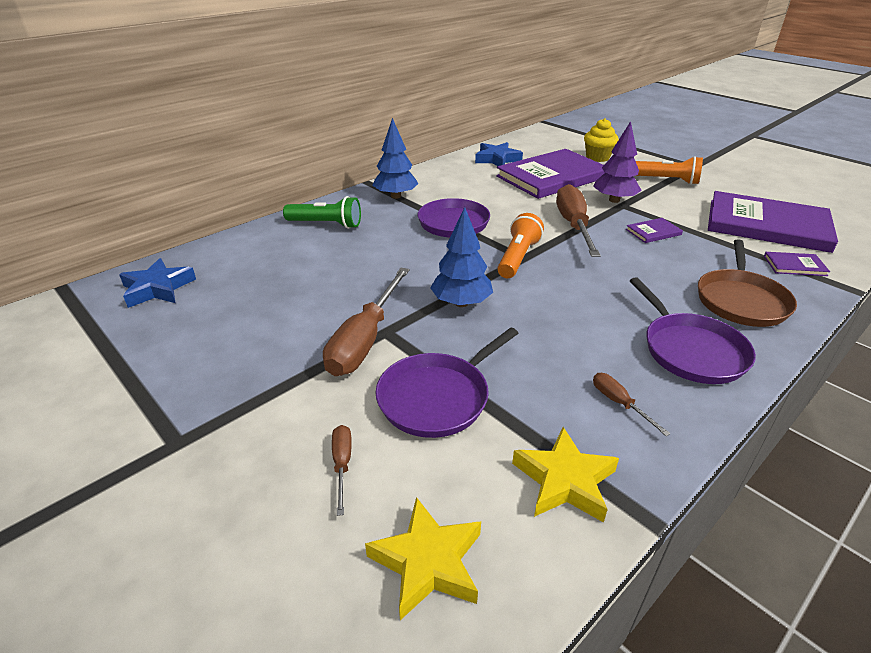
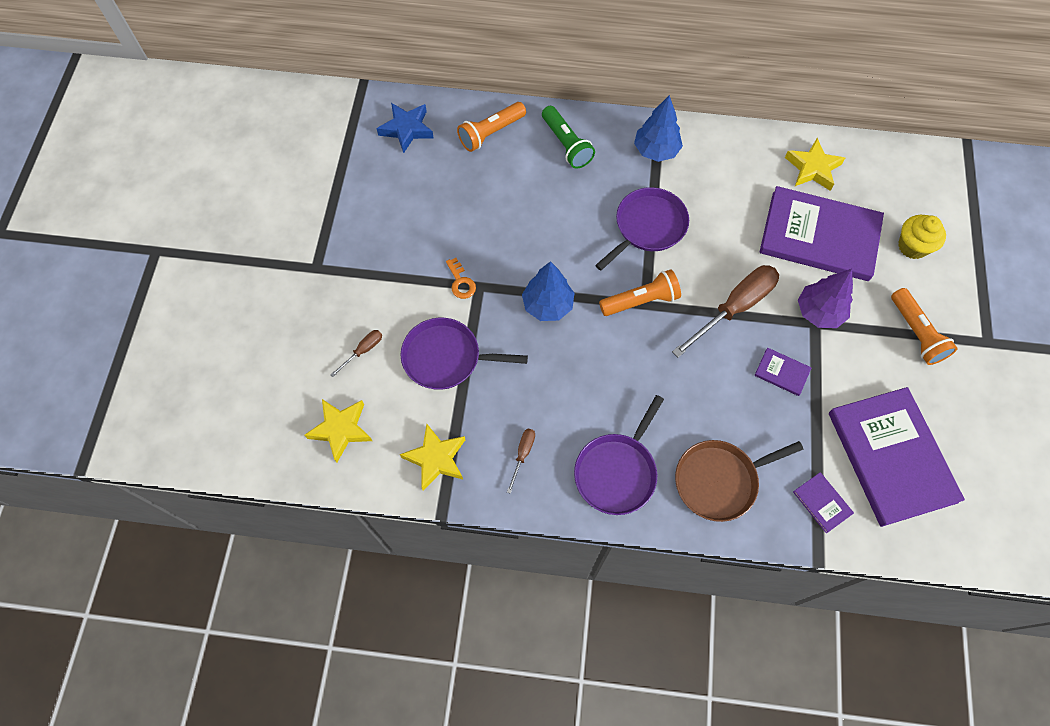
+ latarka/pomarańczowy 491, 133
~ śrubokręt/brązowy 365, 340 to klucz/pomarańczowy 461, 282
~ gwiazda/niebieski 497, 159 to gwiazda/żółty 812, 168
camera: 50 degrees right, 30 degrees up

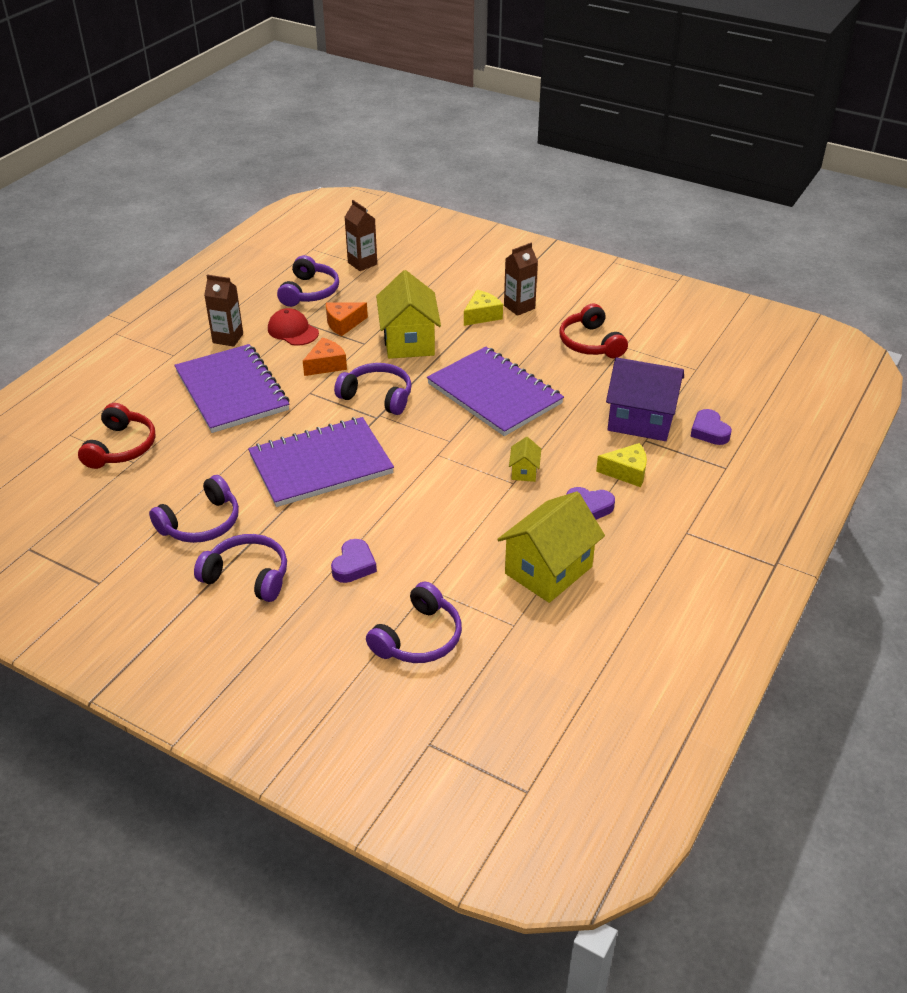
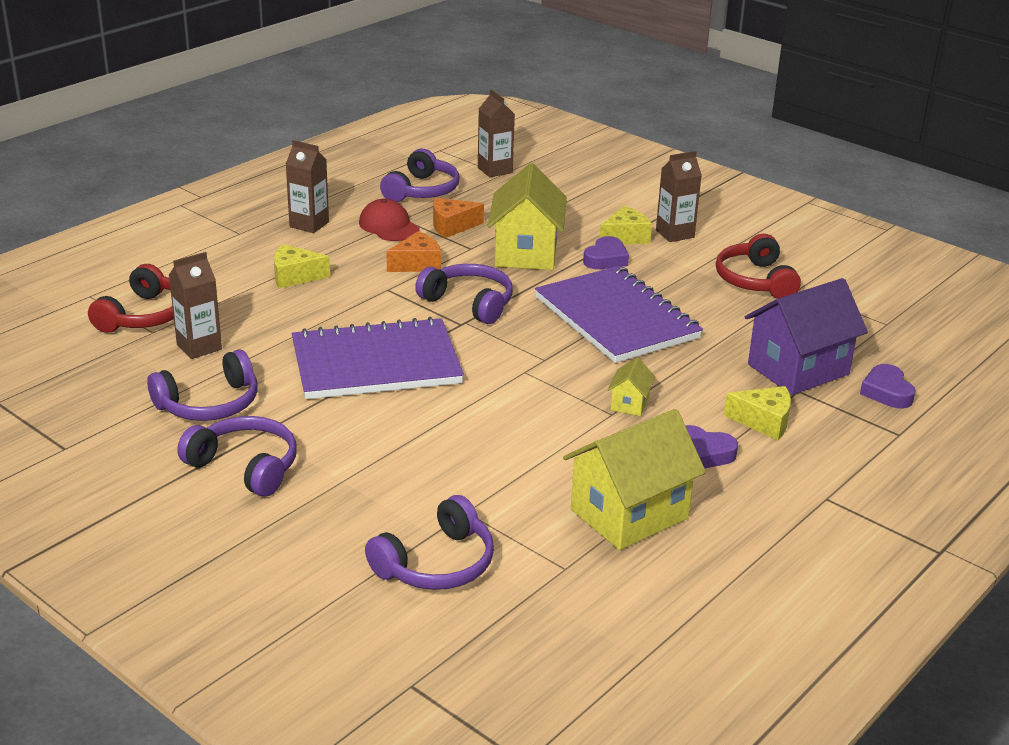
+ karton mleka/brązowy 199, 347
~ serce/fioletowy 354, 565 to 606, 259
~ zeszyt/fioletowy 232, 391 to ser/żółty 295, 276
~ domek/fioletowy 641, 421 = 798, 369 60 degrees counterclockwise
camera: 10 degrees right, 10 degrees down

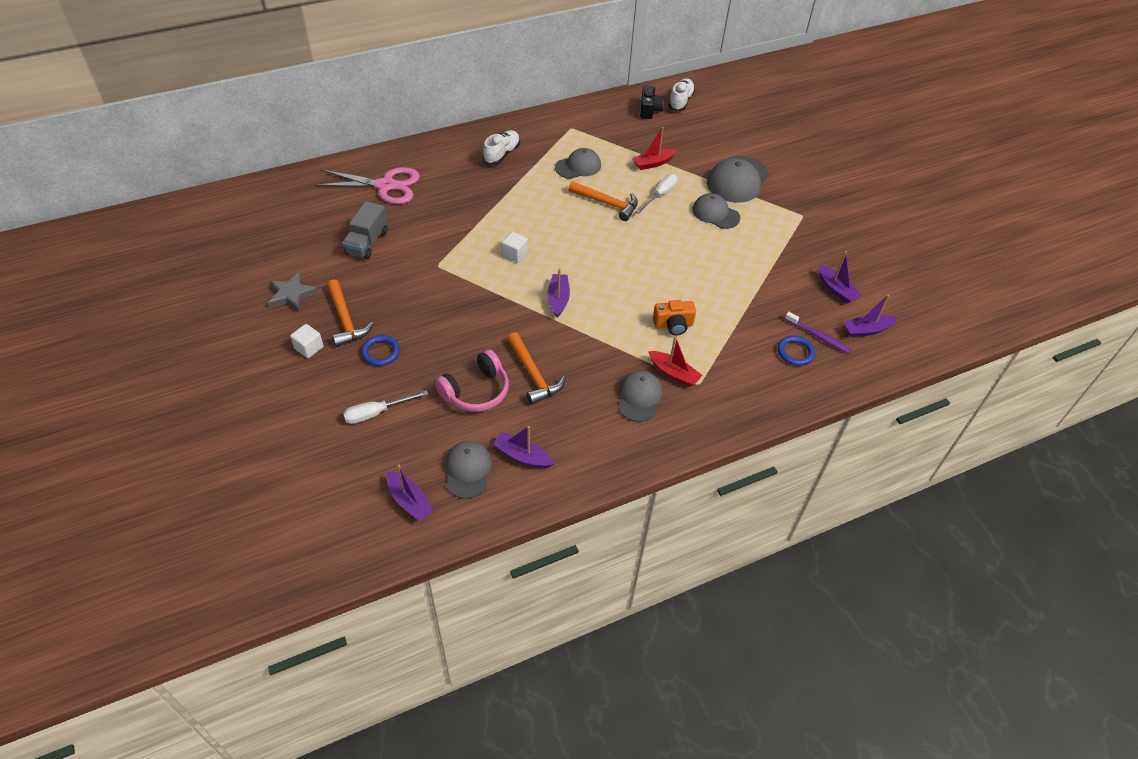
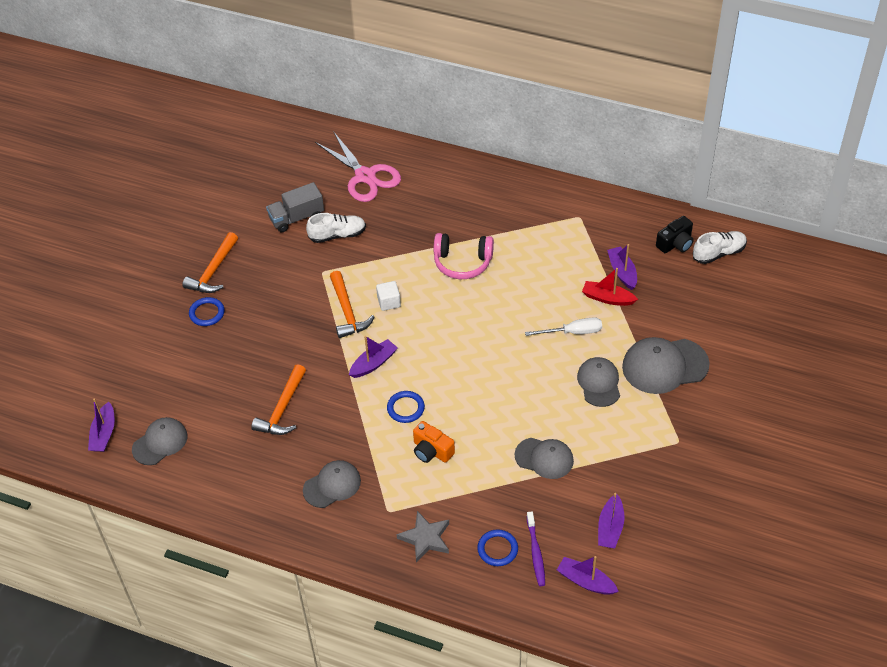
- sześcian/biały 309, 348
- śrubokręt/biały 377, 413
- łódka/czerwony 673, 373
+ pierścień/niebieski 405, 408
~ gwiazda/szary 292, 295 to 425, 538
~ słuchawki/różowy 476, 391 to 462, 262
~ but/biały 502, 154 to 337, 235
~ łódka/fioletowy 522, 456 to 622, 272
~ czapka/szary 578, 166 to 544, 458
~ młotek/pomarańczowy 607, 203 to 347, 311
camera: 50 degrees right, 0 degrees up

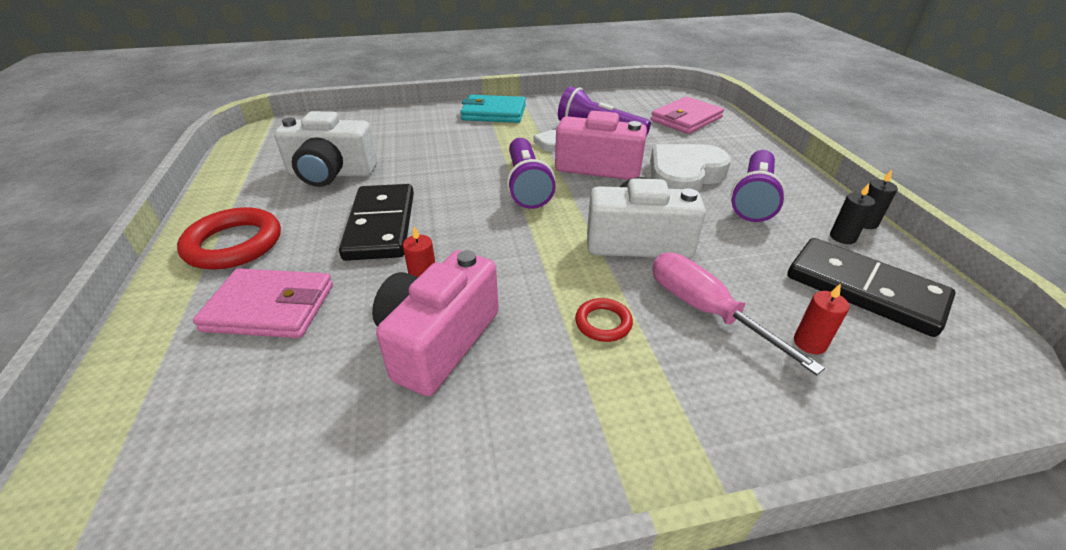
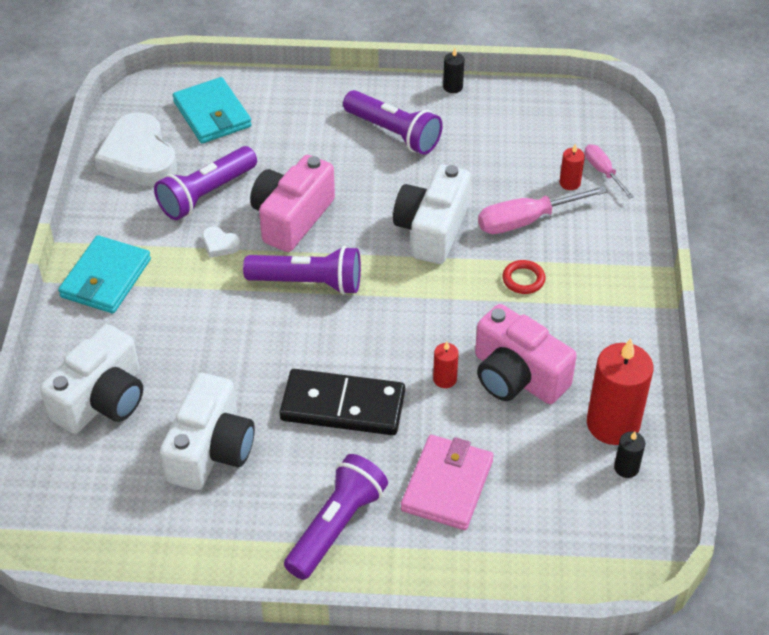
- kostka domina/czarny 864, 289
+ aparat fotograficzny/biały 102, 400
+ śrubokręt/różowy 603, 172
+ świeca/czerwony 613, 424
~ serce/biały 684, 176 to 139, 157
~ świeca/czarny 842, 237 to 626, 468
~ pierścień/czerwony 234, 244 to latarka/fioletowy 336, 526
~ portfel/różowy 686, 119 to portfel/turkusowy 212, 114
camera: 75 degrees left, 10 degrees up

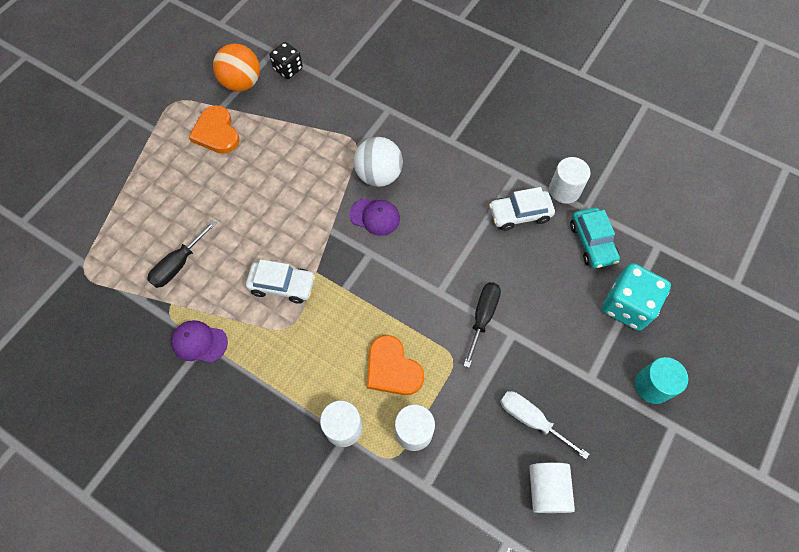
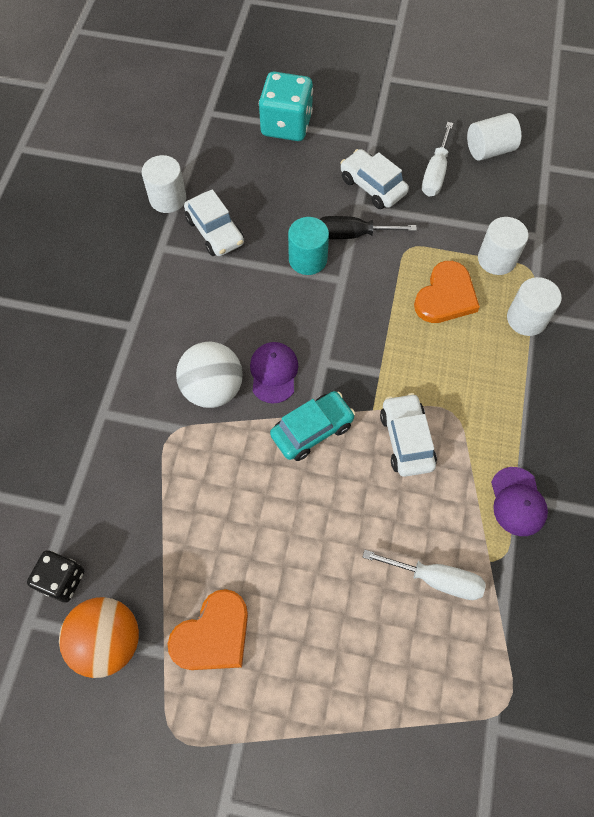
+ samochód/biały 372, 186
~ samochód/turkusowy 592, 242 to 312, 430
~ walec/turkusowy 652, 385 to 308, 259
~ śrubokręt/czarny 178, 264 to śrubokręt/biały 436, 579
camera: 110 degrees left, 0 degrees up

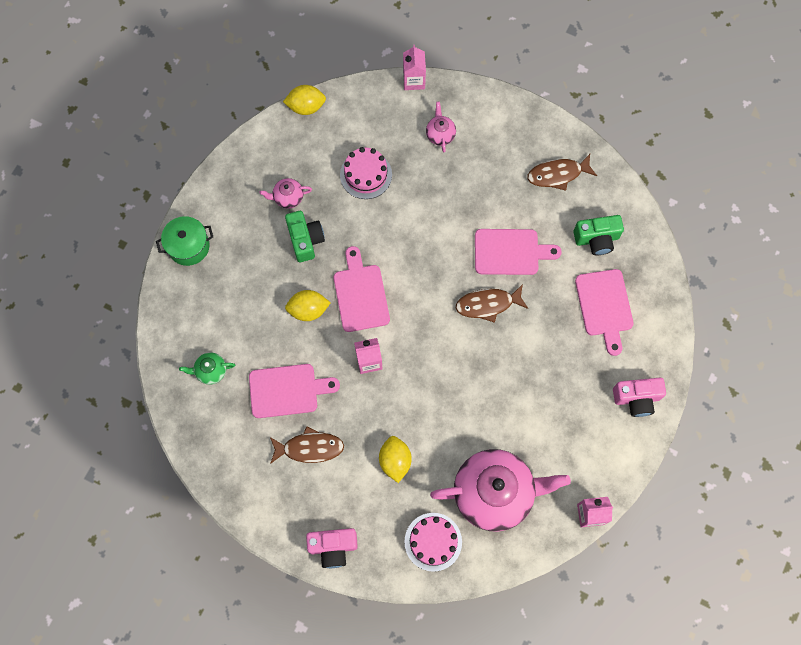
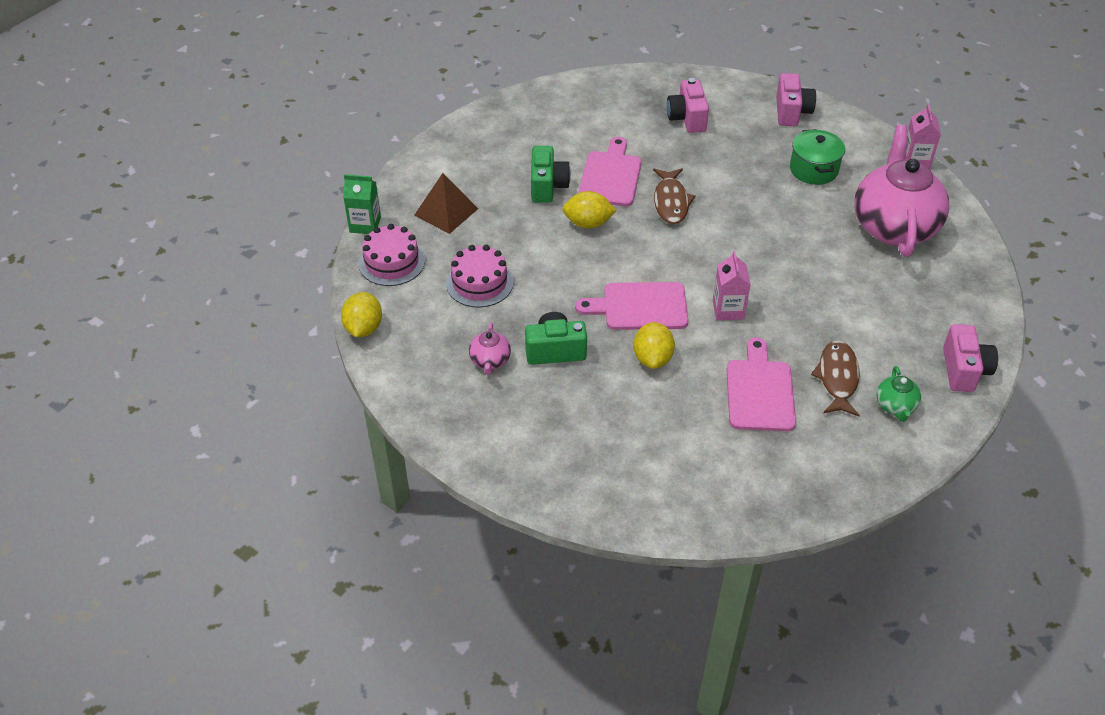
- ryba/brązowy 558, 174
~ garnek/zielony 188, 246 to 813, 169
~ imbryk/zielony 210, 371 to 895, 406
~ cytryna/żółty 395, 461 to 588, 223
~ tort/różowy 433, 541 to 392, 262
~ aparat fotograficzny/zielony 596, 239 to 547, 186
~ imbryk/różowy 440, 134 to piramida/brązowy 446, 212
~ deska do krojenia/różowy 604, 306 to aparat fotograficzny/różowy 687, 118
~ karton mleka/różowy 414, 80 to karton mleka/zielony 365, 224
camera: 80 degrees left, 25 degrees down

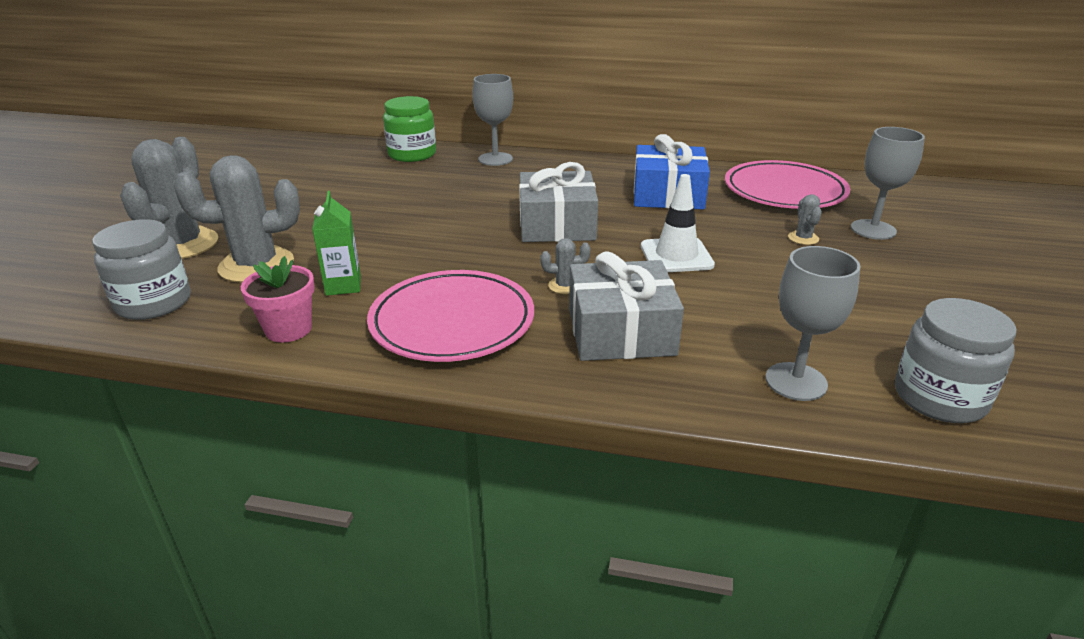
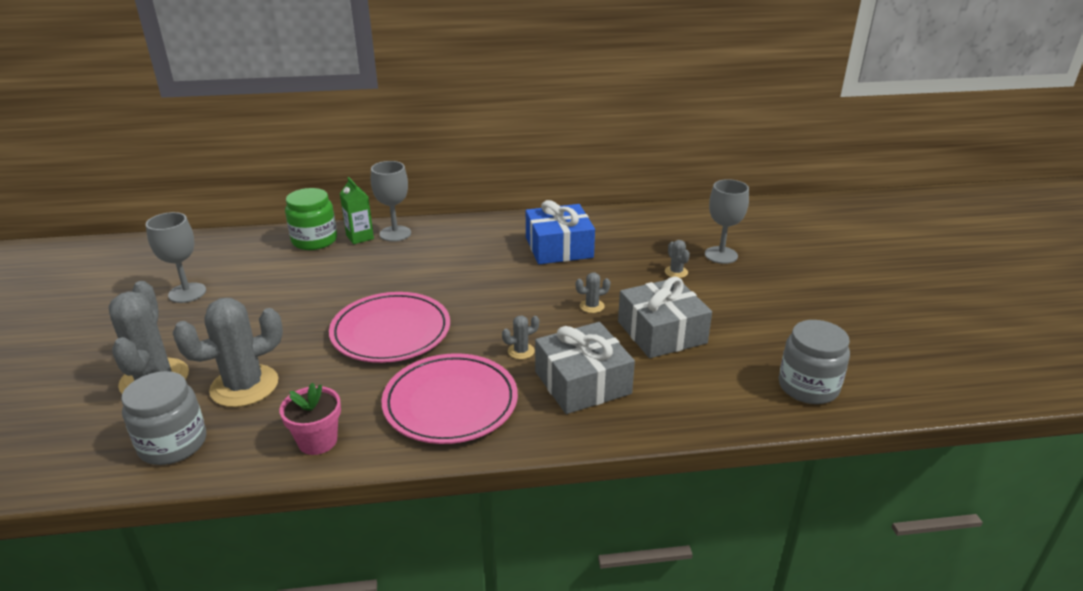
~ karton mleka/zielony 343, 285 to 360, 237
~ prezent/szary 557, 225 to 661, 332
~ talerz/różowy 784, 191 to 391, 332
~ kielich/szary 796, 381 to 187, 293
~ pachołek/biały 676, 256 to kaktus/szary 592, 306
camera: 20 degrees left, 0 degrees up

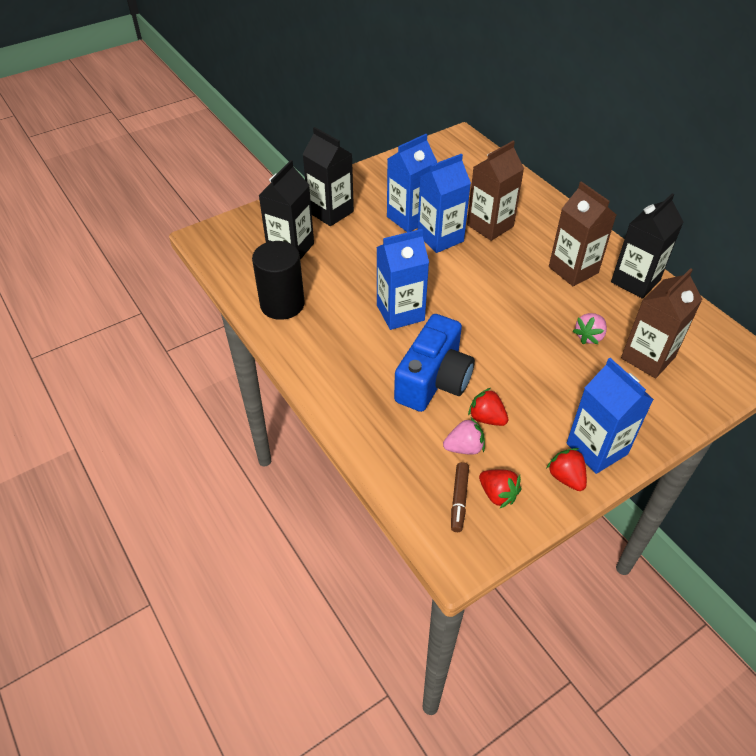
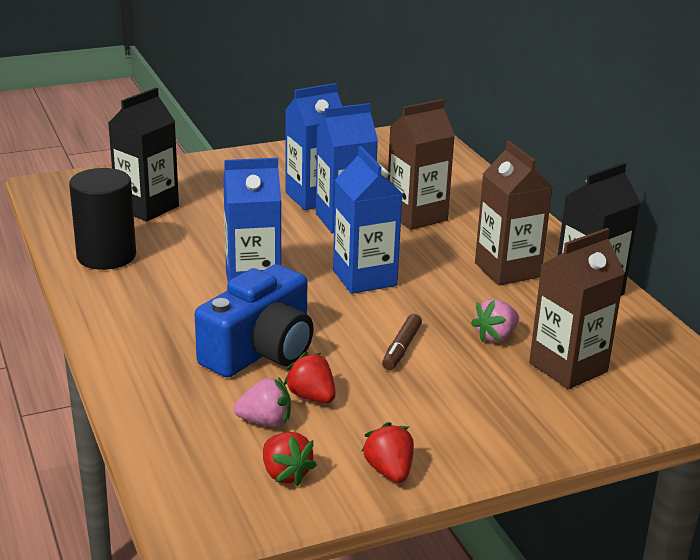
- karton mleka/czarny 330, 212
~ flamaster/brązowy 459, 500 to 401, 348
~ karton mleka/niebieski 596, 449 to 364, 278
camera: 10 degrees right, 20 degrees down

